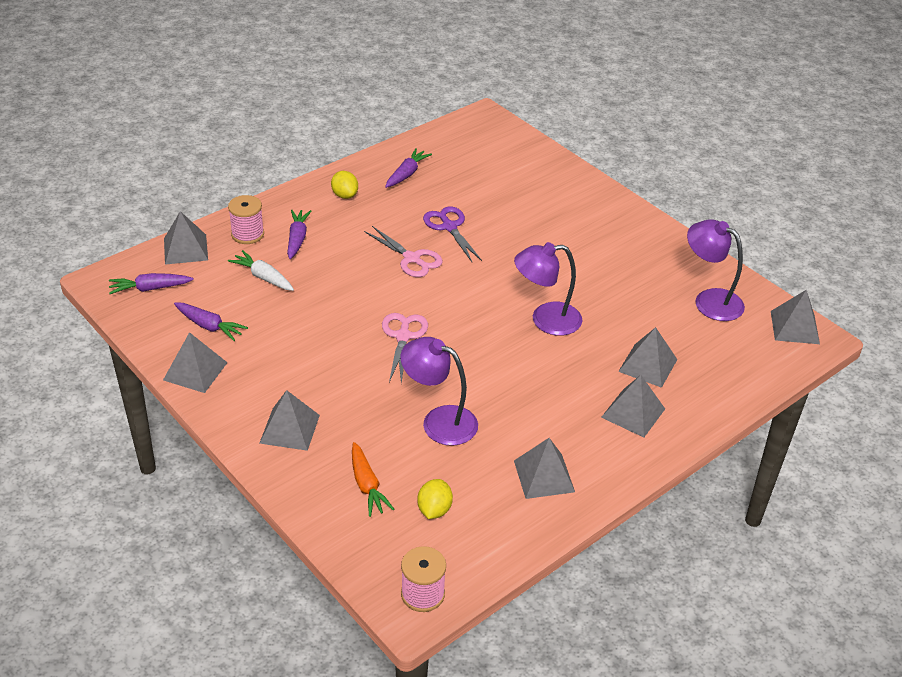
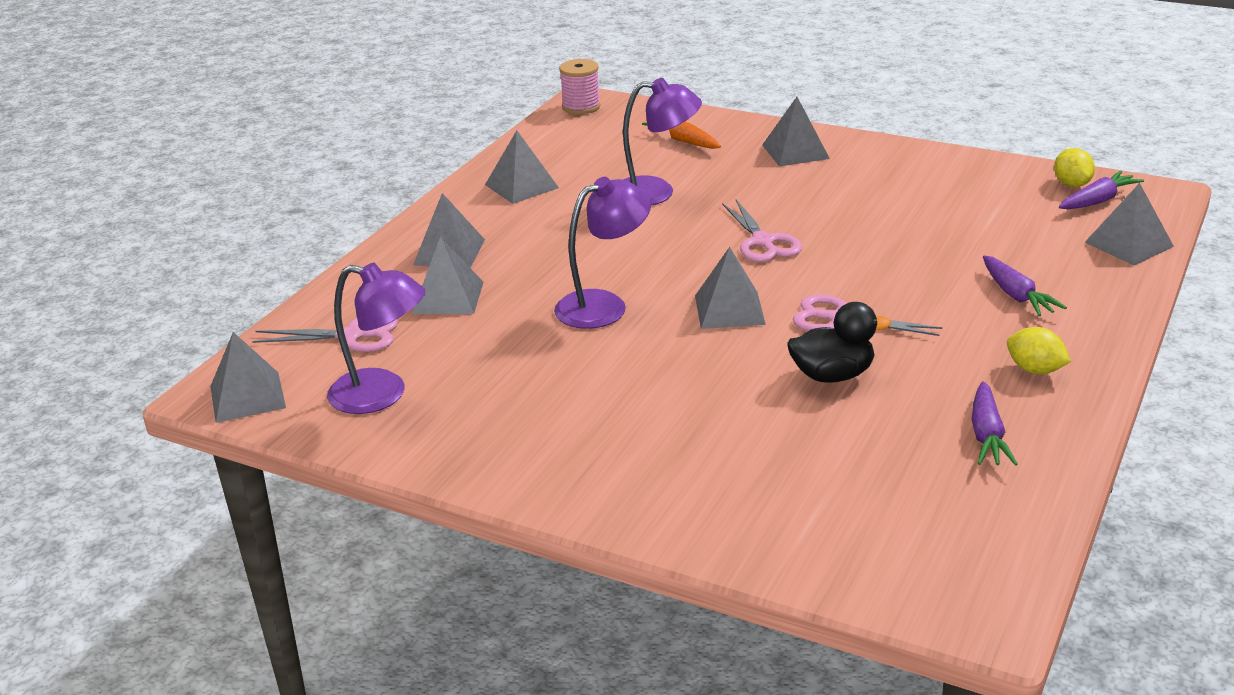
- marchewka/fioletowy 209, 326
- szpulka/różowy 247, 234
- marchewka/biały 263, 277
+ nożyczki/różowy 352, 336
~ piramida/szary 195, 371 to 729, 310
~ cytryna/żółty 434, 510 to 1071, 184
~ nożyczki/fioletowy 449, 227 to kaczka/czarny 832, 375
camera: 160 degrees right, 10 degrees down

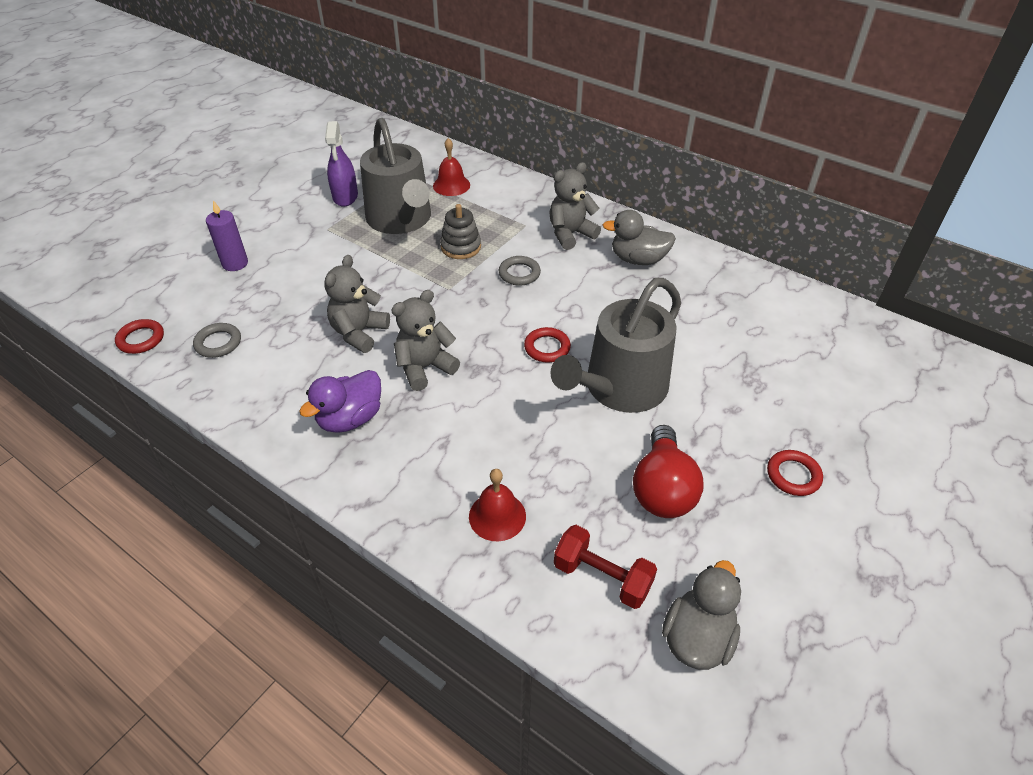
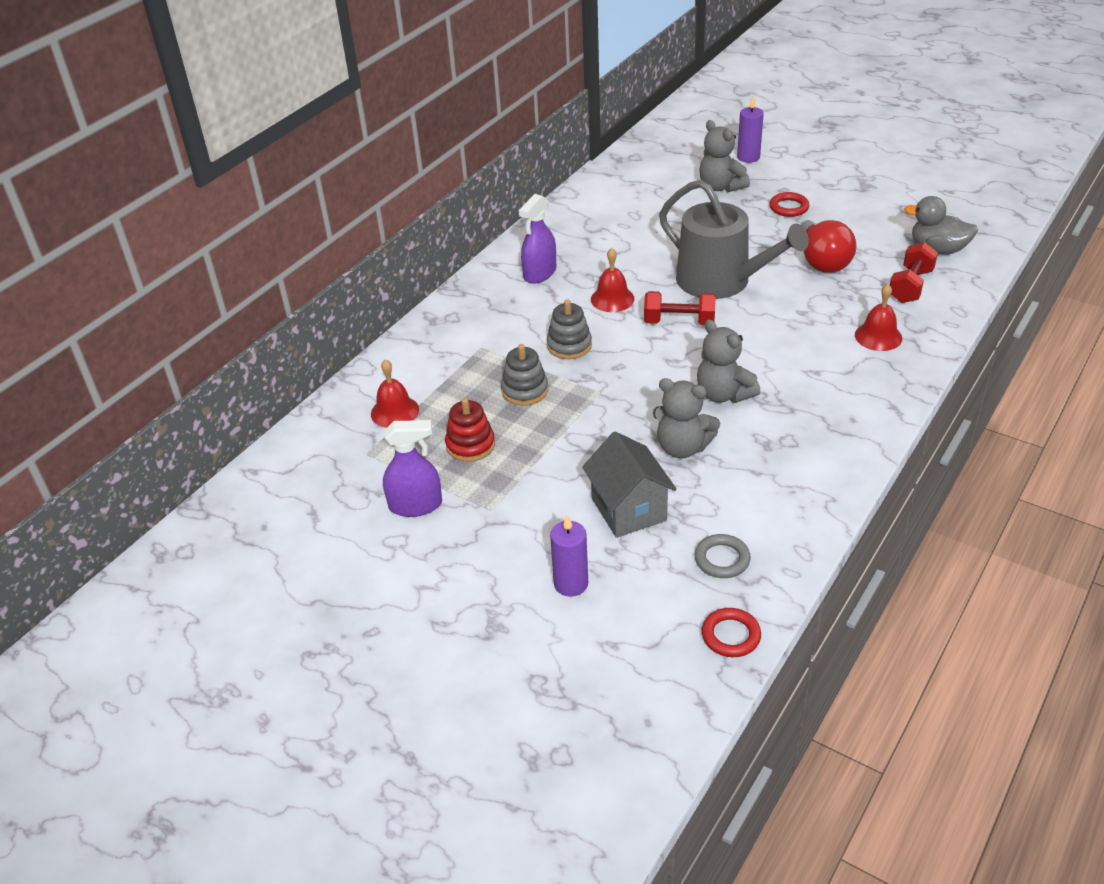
- kaczka/fioletowy 350, 418
+ domek/szary 628, 509
+ dzwonek/czerwony 612, 299
+ świeca/fioletowy 748, 157
~ miś/szary 570, 234 to 720, 187
~ konewka/szary 401, 219 to zabawka nakładanka/czerwony 470, 445
~ pierścień/szary 519, 273 to zabawka nakładanka/szary 569, 345
~ pierścień/czerwony 547, 348 to hantel/czerwony 679, 322
~ kaczka/szary 638, 259 to spryskiwacz/fioletowy 540, 273
~ żarówka/czerwony 662, 489 = 822, 261 75 degrees clockwise
camera: 90 degrees left, 5 degrees down

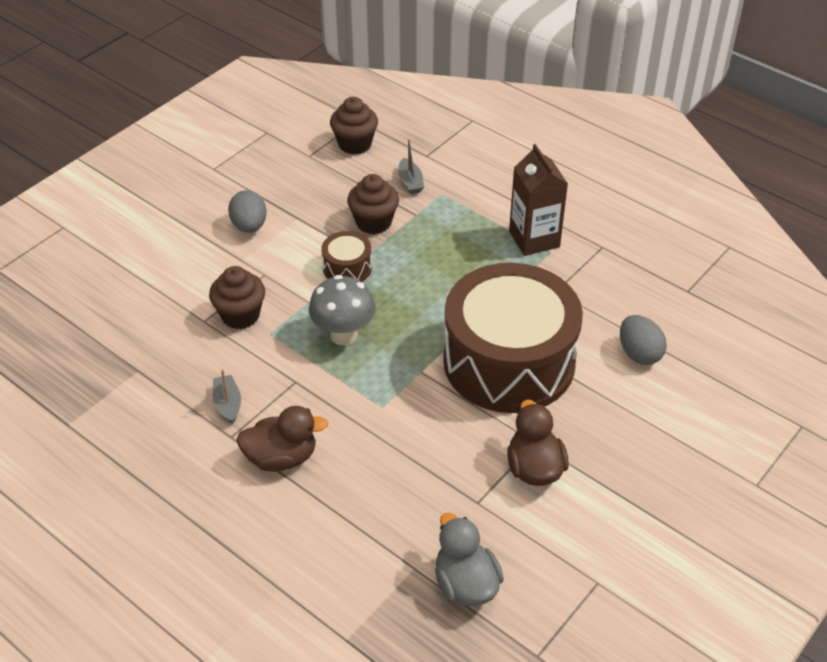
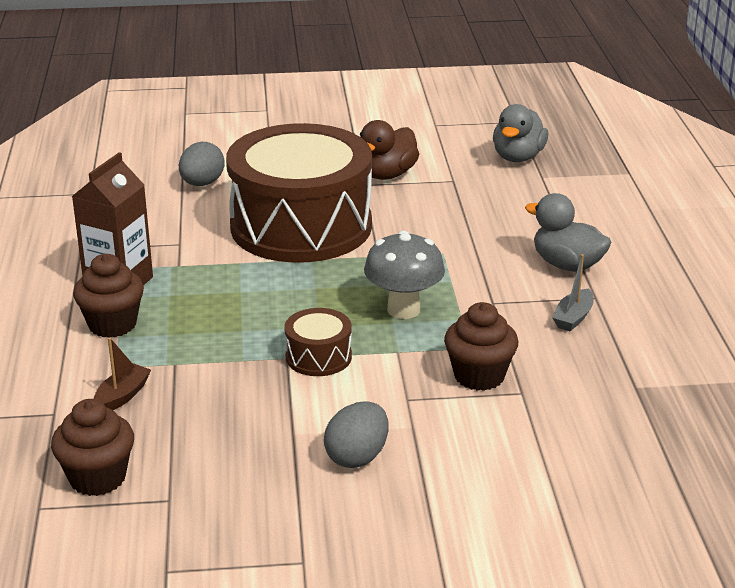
~ muffinka/brązowy 373, 222 to 112, 324
~ kaczka/brązowy 281, 457 to kaczka/szary 567, 265
~ łódka/szary 410, 182 to łódka/brązowy 122, 396
camera: 135 degrees left, 15 degrees down

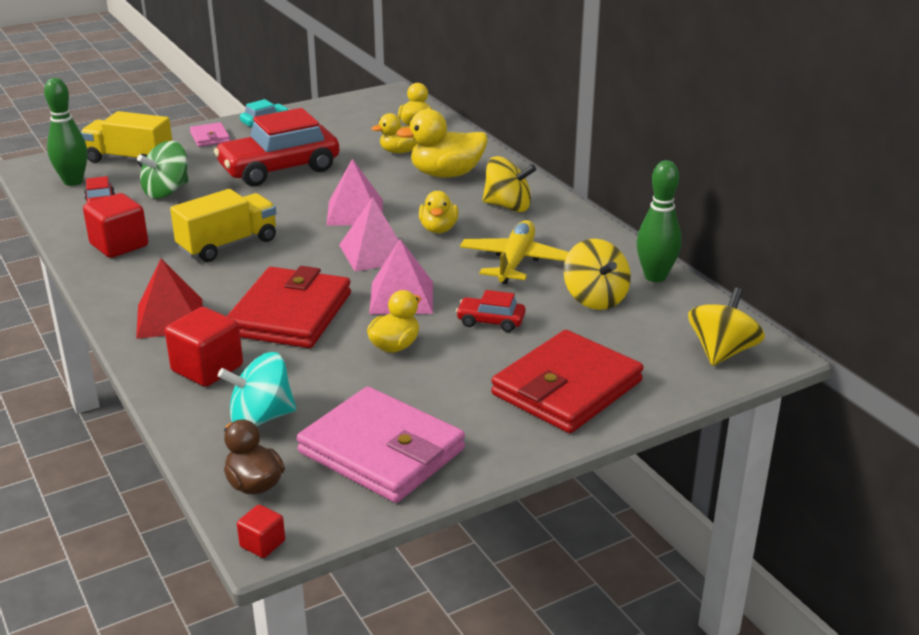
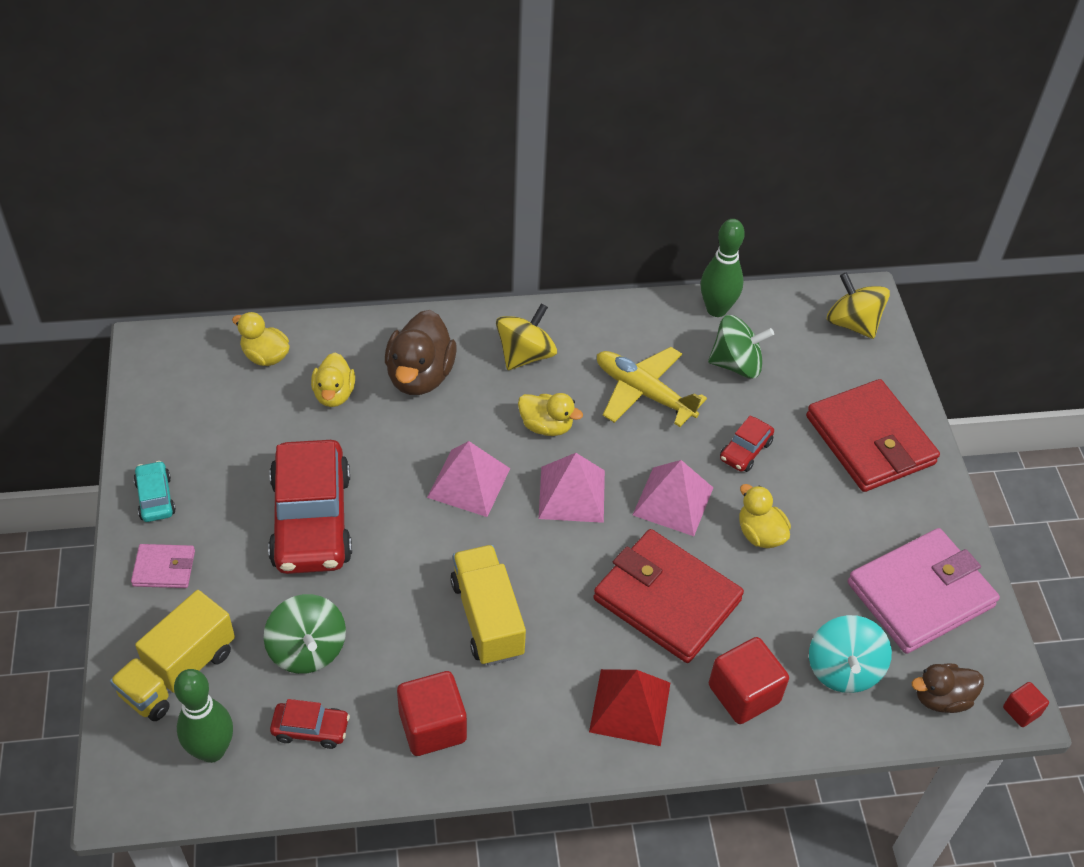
~ kaczka/żółty 446, 174 to kaczka/brązowy 420, 376
~ bączek/żółty 595, 298 to bączek/zielony 736, 364
camera: 70 degrees left, 20 degrees up

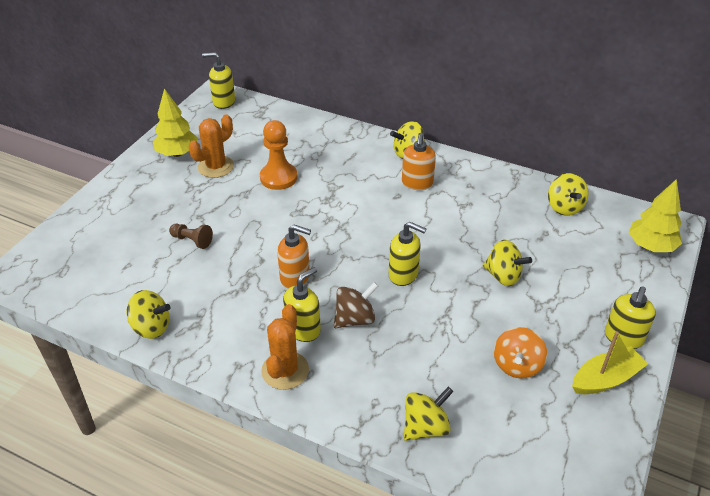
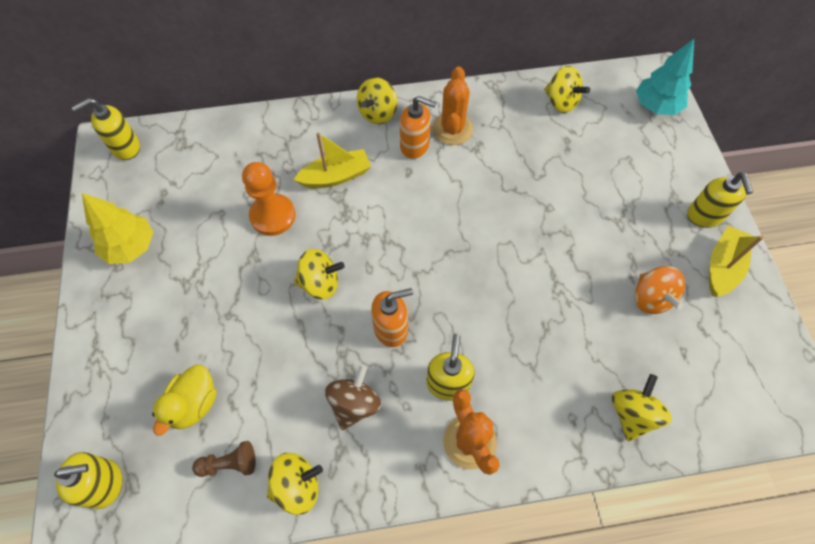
+ kaczka/żółty 194, 404
+ łódka/żółty 335, 176
~ pionek/brązowy 192, 240 to 229, 463
~ kaktus/pomarańczowy 216, 167 to 452, 129
~ bączek/brązowy 355, 319 to 354, 404
~ dozownik mydła/żółty 403, 274 to 105, 484
~ bączek/żółty 503, 276 to 320, 283
~ drzewko/żółty 650, 246 to drzewko/turkusowy 656, 106
~ dozownik mydła/pomarańczowy 417, 183 = 415, 146 45 degrees counterclockwise
camera: 35 degrees left, 20 degrees up

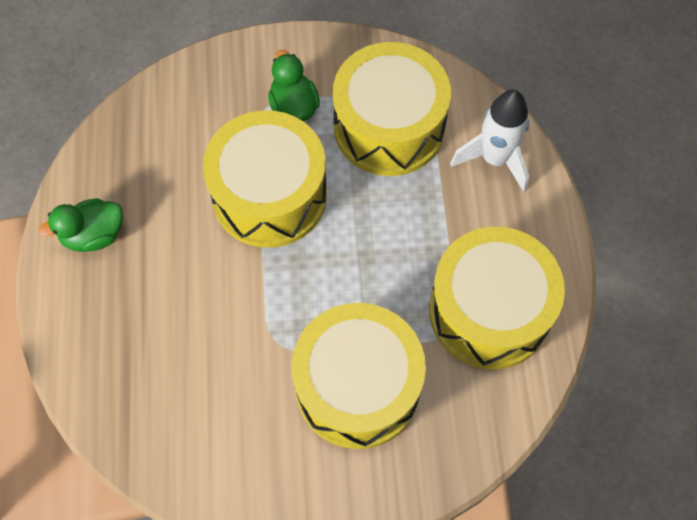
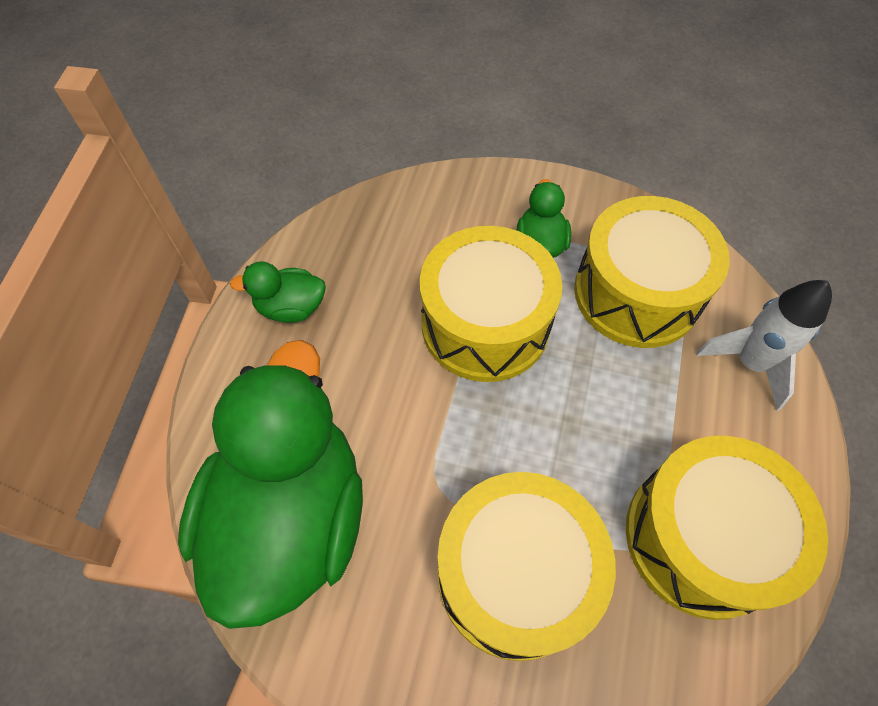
+ kaczka/zielony 291, 518
camera: 20 degrees right, 5 degrees down

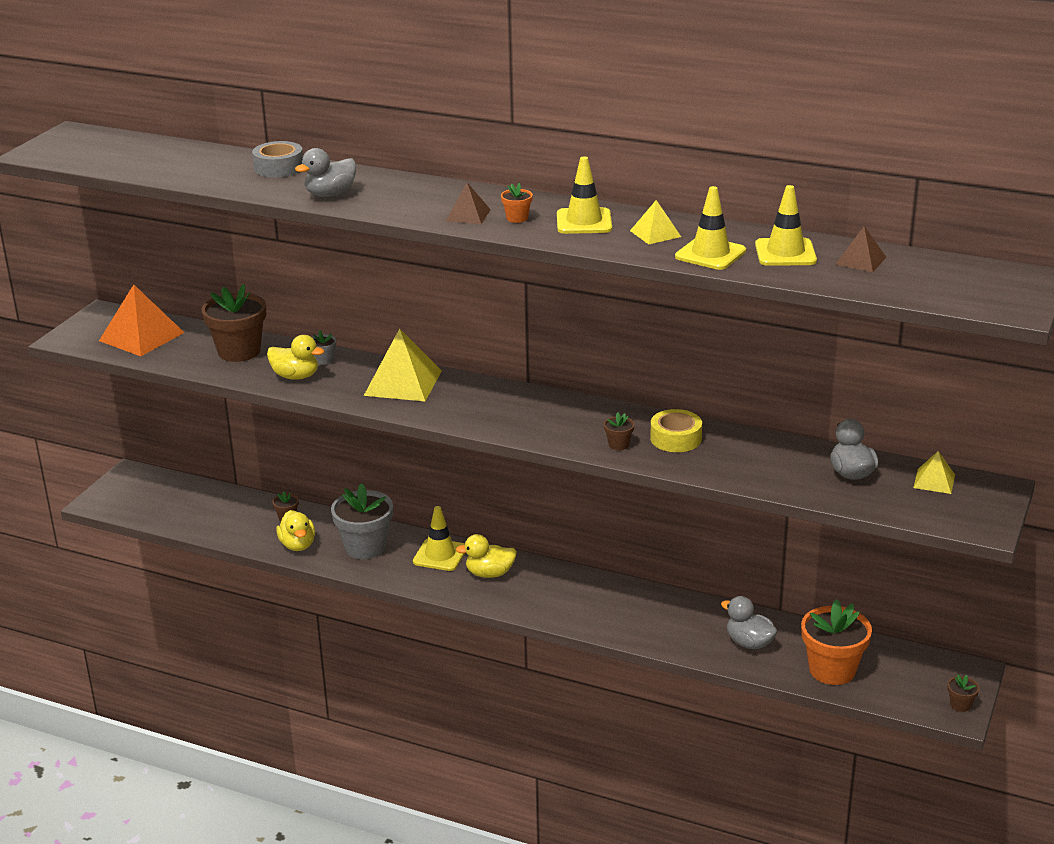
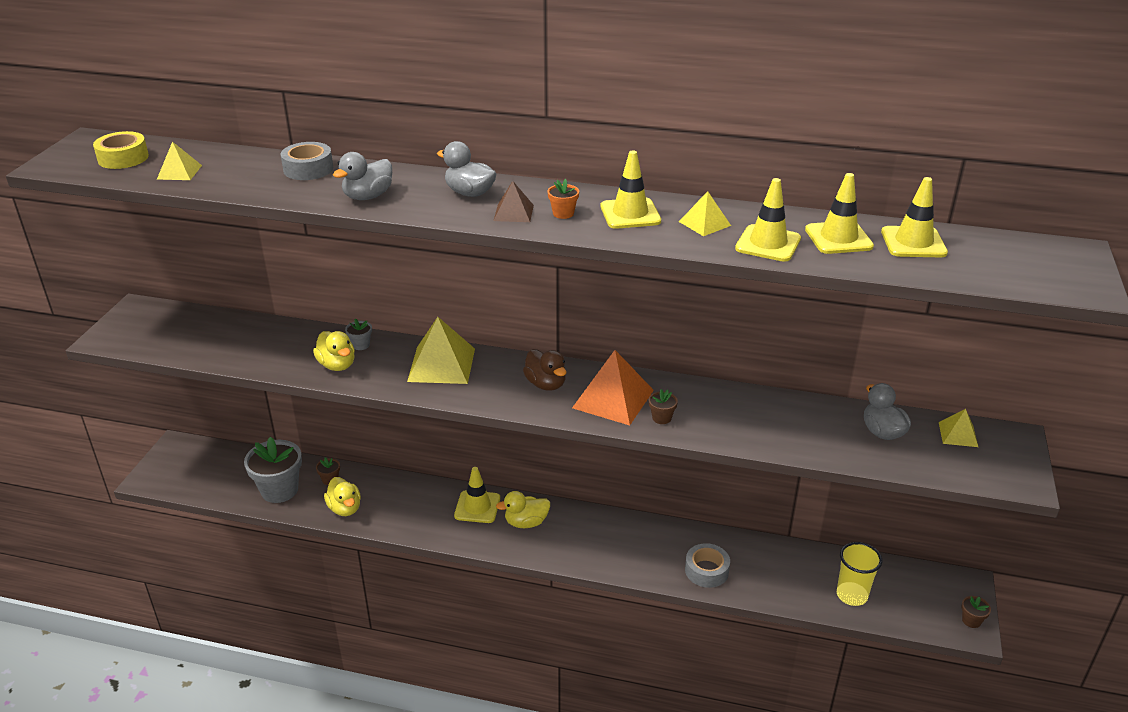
- doniczka/brązowy 239, 351
+ piramida/żółty 179, 172
+ kaczka/brązowy 546, 384
+ taśma klejąca/szary 706, 571
~ piramida/pomarańczowy 141, 336 to 613, 399
~ doniczka/szary 365, 547 to 279, 490
~ taśma klejąca/żółty 675, 438 to 123, 158
~ kaczka/szary 749, 643 to 469, 193
~ doniczka/pomarańczowy 832, 670 to szklanka/żółty 851, 595
~ piramida/brązowy 860, 260 to pachołek/żółty 913, 242
~ kaczka/żółty 296, 376 = 337, 365 45 degrees clockwise
camera: 10 degrees left, 5 degrees up

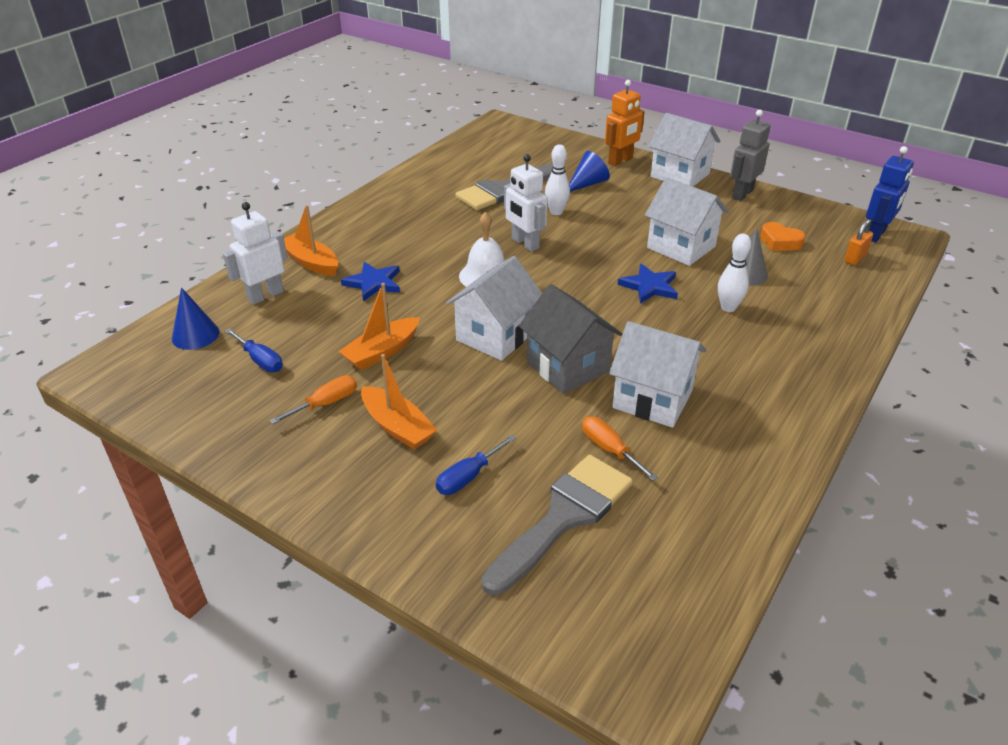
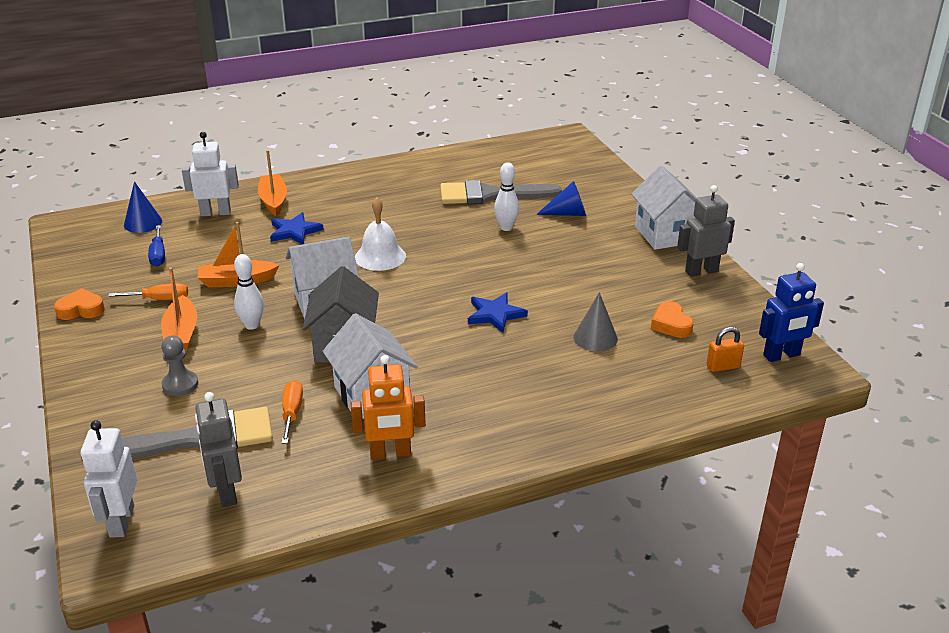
- domek/biały 681, 247
+ serce/pomarańczowy 81, 310
+ robot/szary 226, 492
~ robot/biały 525, 243 to 121, 521
~ robot/pomarańczowy 620, 161 to 390, 453
~ kręgiel/biały 728, 308 to 252, 325
~ śrubokręt/niebieski 468, 477 to pionek/szary 180, 384
camera: 35 degrees right, 5 degrees down

